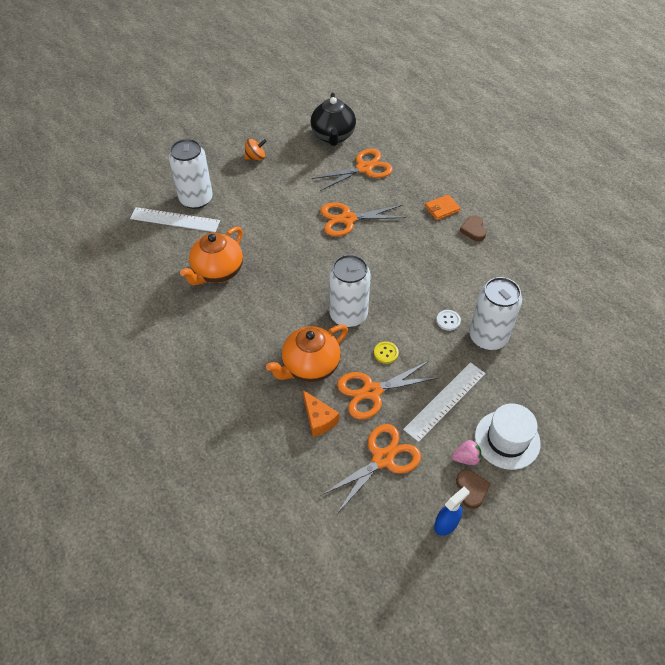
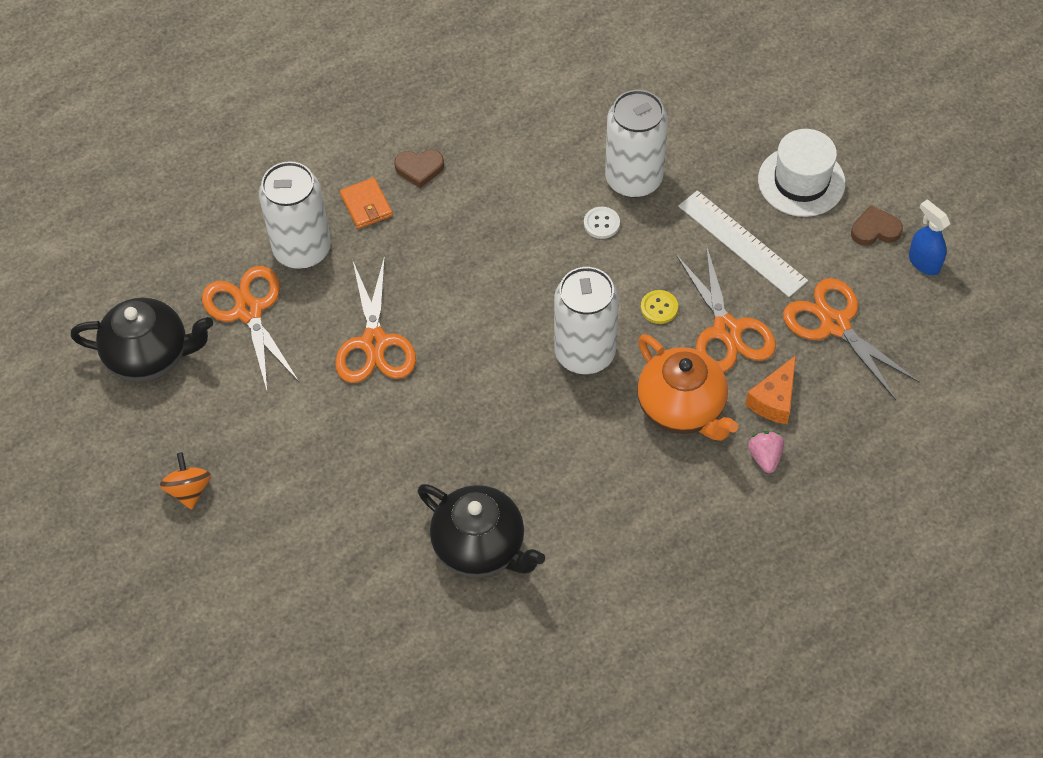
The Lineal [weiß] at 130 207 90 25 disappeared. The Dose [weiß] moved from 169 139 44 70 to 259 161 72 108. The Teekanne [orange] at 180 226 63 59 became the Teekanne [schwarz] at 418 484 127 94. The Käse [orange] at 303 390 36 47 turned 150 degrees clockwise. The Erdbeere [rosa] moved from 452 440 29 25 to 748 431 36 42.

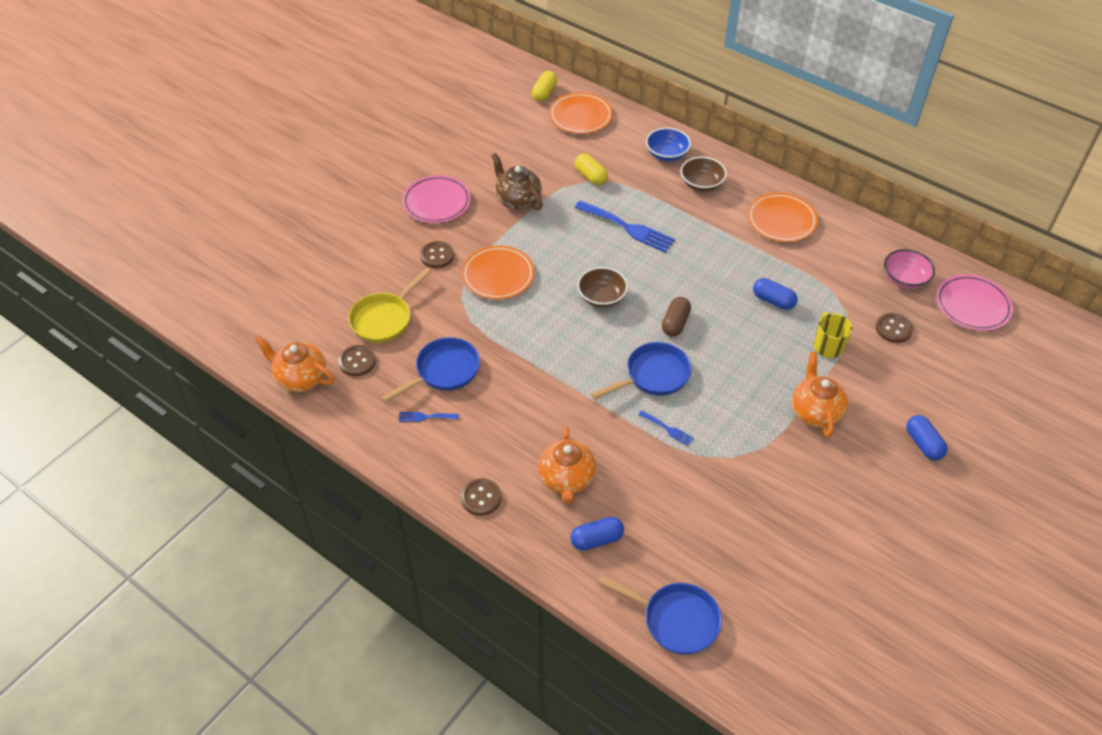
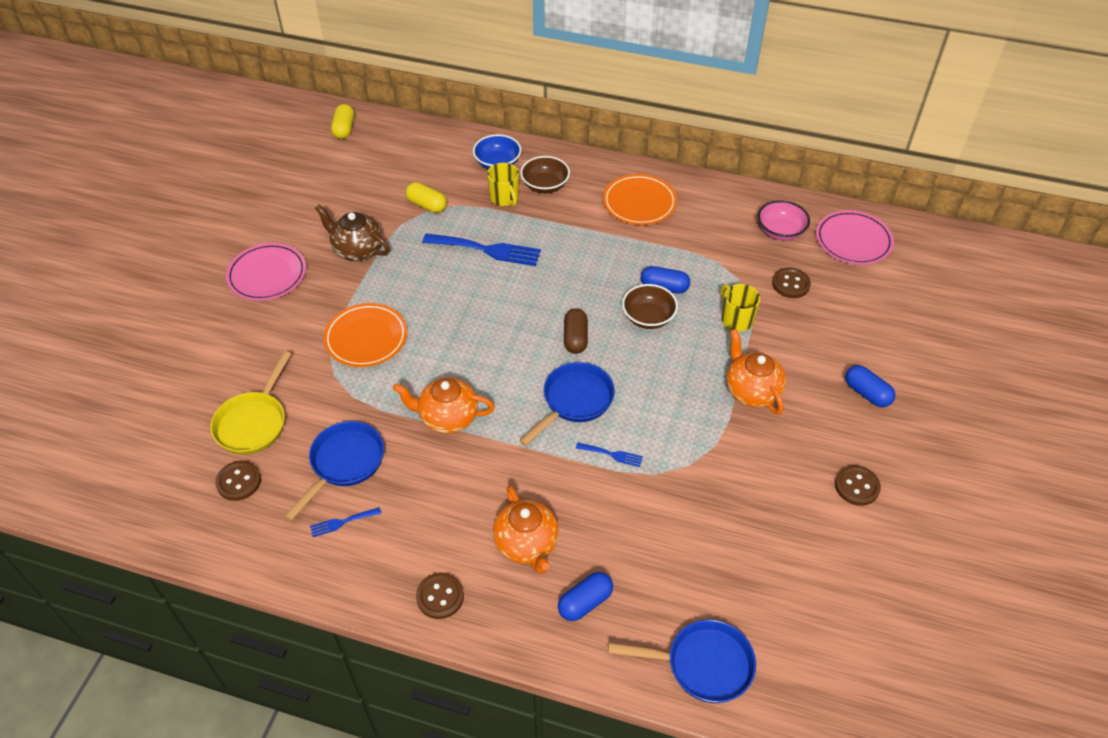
The Teekanne [orange] moved from 255 336 79 56 to 393 377 102 57. The Knopf [braun] moved from 420 241 34 27 to 835 465 46 41. The Teller [orange] at 549 92 64 42 disappeared. The Schüssel [braun] moved from 577 267 51 41 to 622 284 56 45. The Tasse [gelb] at 487 163 32 43 appeared.

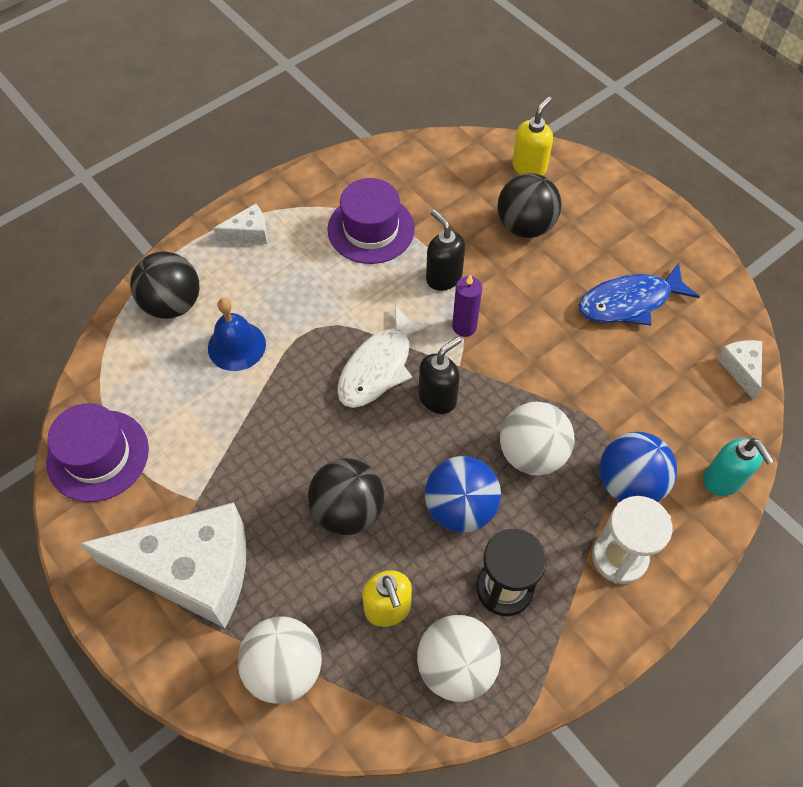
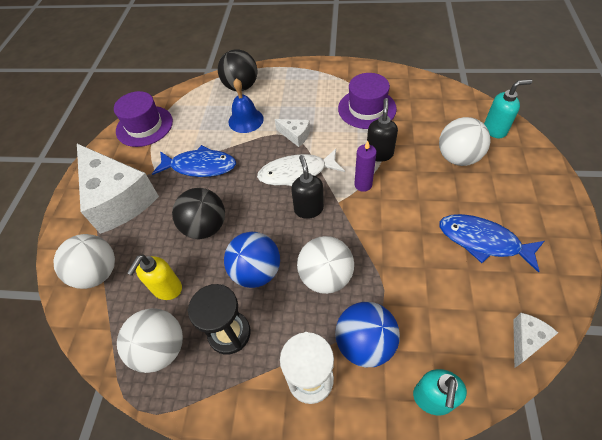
The Käse [weiß] moved from 213 204 55 40 to 275 119 35 28. The Seifenspender [schwarz] at 419 336 43 78 turned 105 degrees counterclockwise. The Ball [schwarz] at 497 173 64 65 became the Ball [weiß] at 439 117 52 49. The Seifenspender [gelb] at 512 96 41 80 became the Seifenspender [türkis] at 484 80 48 58. The Fisch [blau] at 152 145 84 32 appeared.

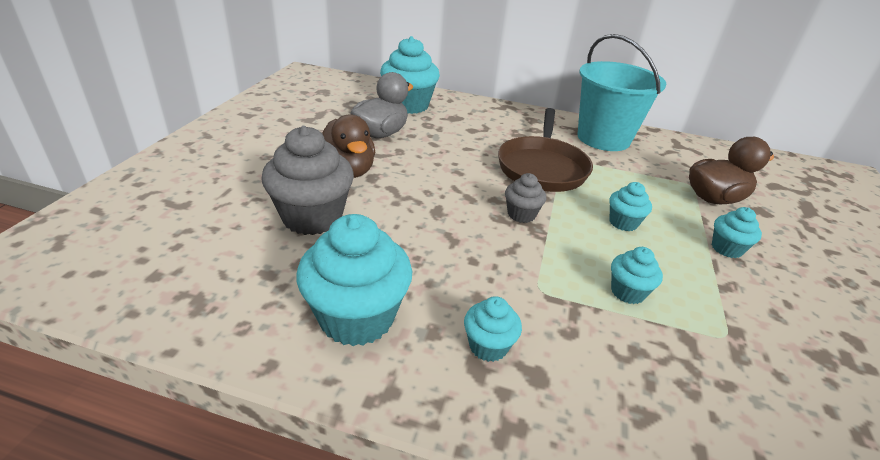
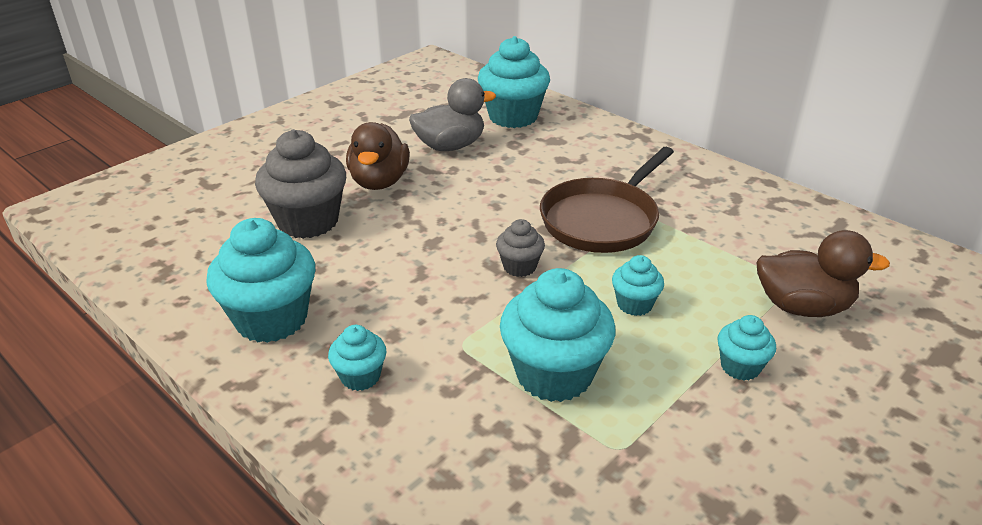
The Eimer [türkis] at 578 34 88 117 disappeared. The Muffin [türkis] at 611 247 52 57 changed to 1.95 times the size.

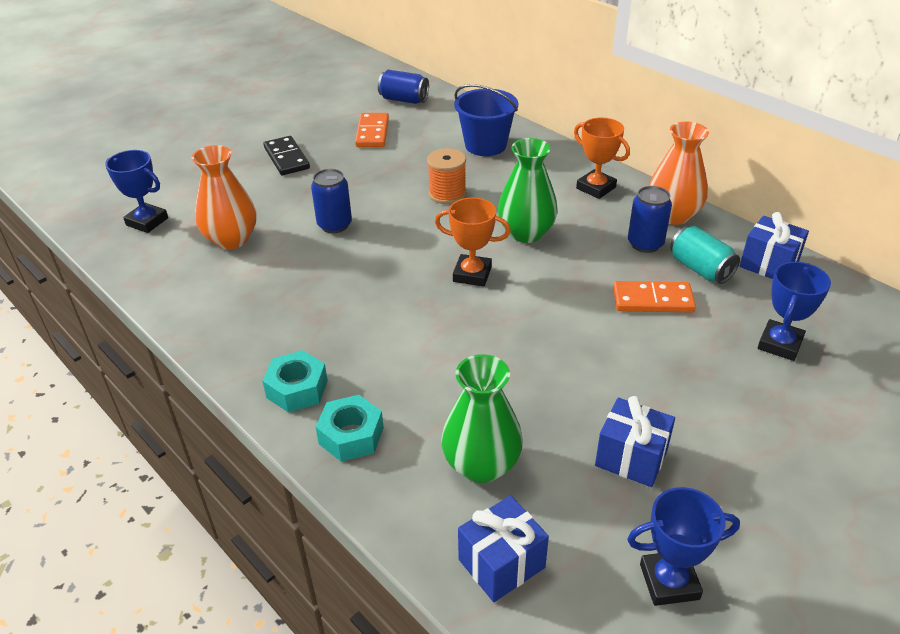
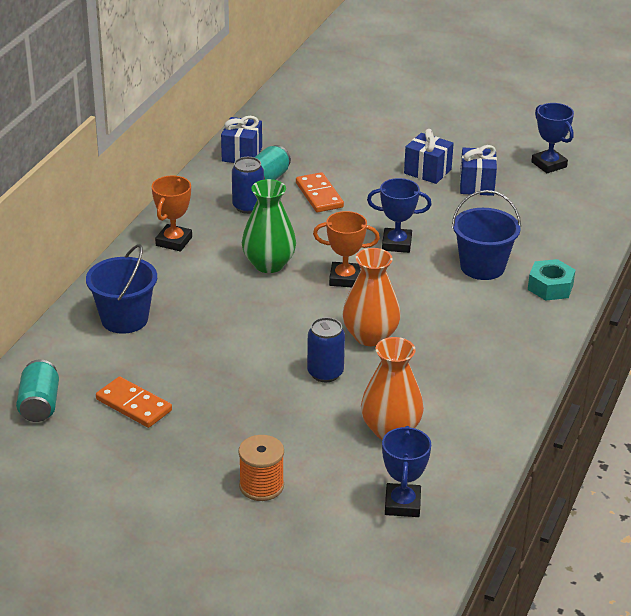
The Sechskantmutter [türkis] at 262 350 66 63 disappeared. The Dominostein [schwarz] at 264 136 46 39 disappeared. The Dominostein [orange] at 355 113 34 34 turned 60 degrees clockwise. The Dose [blau] at 378 70 51 34 became the Dose [türkis] at 16 360 43 62. The Garnrolle [orange] moved from 427 148 39 56 to 238 435 46 66. The Pokal [orange] at 435 197 76 89 turned 75 degrees counterclockwise. The Vase [grün] at 441 354 82 129 disappeared. The Geschenk [blau] moved from 458 495 91 107 to 404 129 50 55. The Vase [orange] moved from 649 122 60 103 to 342 248 59 98. The Pokal [blau] moved from 758 262 73 99 to 367 178 65 75. The Eimer [blau] at 452 190 69 90 appeared.

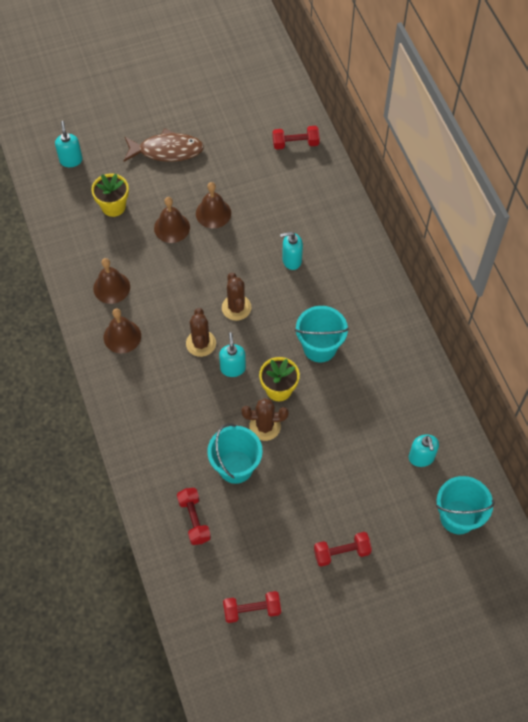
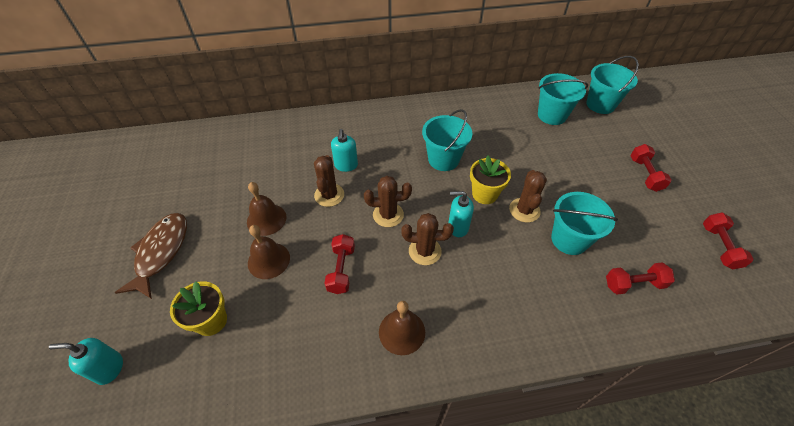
The Glocke [braun] at 93 258 37 46 disappeared. The Hantel [rot] moved from 273 126 47 24 to 324 234 31 60. The Seifenspender [türkis] at 409 434 30 33 was replaced by the Eimer [türkis] at 538 73 50 52. The Kaktus [braun] at 314 155 30 52 appeared.

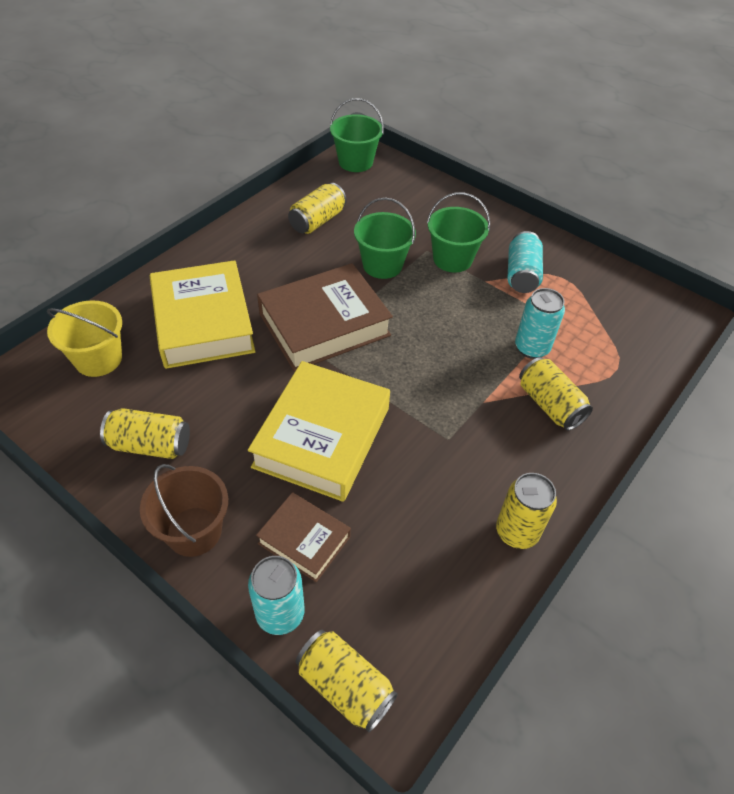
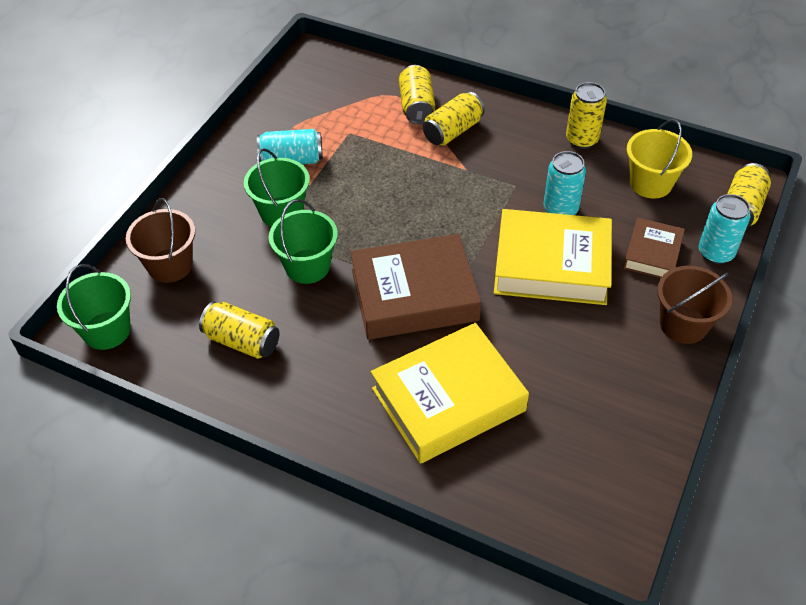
The Eimer [gelb] moved from 47 300 75 77 to 627 119 65 79. The Dose [gelb] moved from 100 408 90 51 to 399 65 36 59. The Buch [braun] at 257 263 136 108 turned 60 degrees counterclockwise. The Dose [türkis] moved from 515 288 50 71 to 543 151 43 64. The Eimer [braun] at 126 198 69 85 appeared.

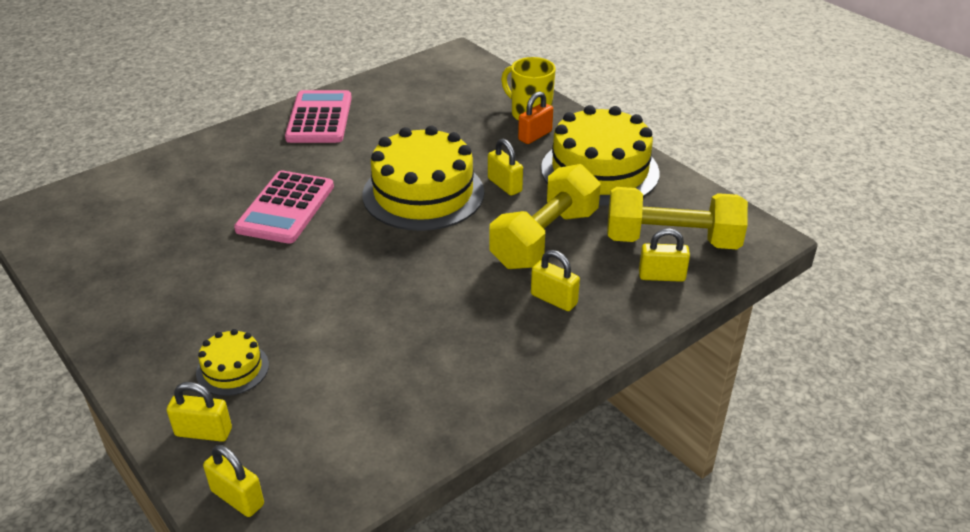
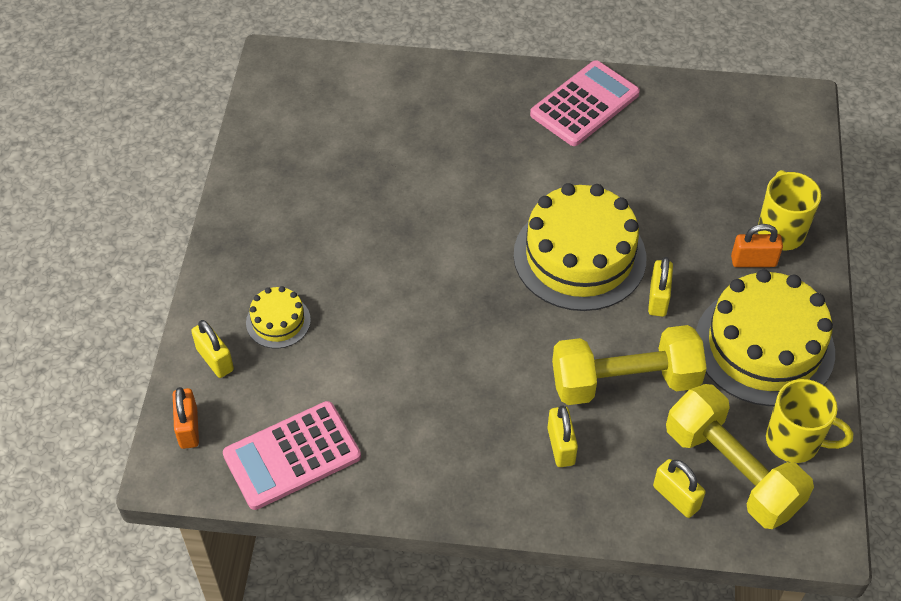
The Vorhängeschloss [gelb] at 203 445 61 72 became the Vorhängeschloss [orange] at 173 387 26 62. The Taschenrechner [rosa] moved from 234 170 100 74 to 223 401 138 109. The Tasse [gelb] at 766 379 88 84 appeared.

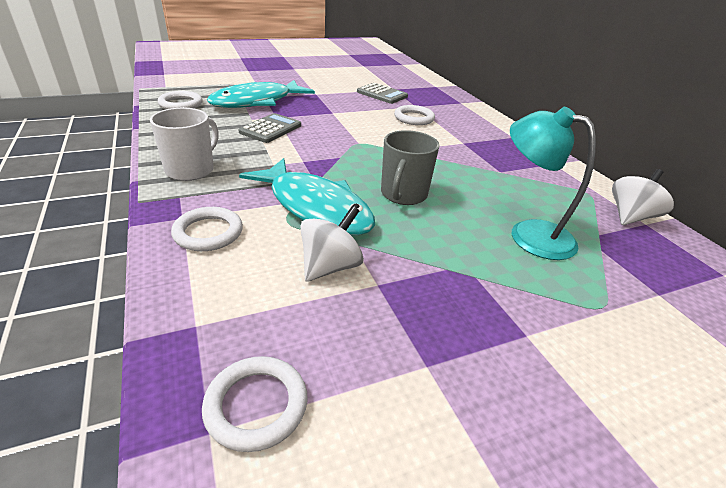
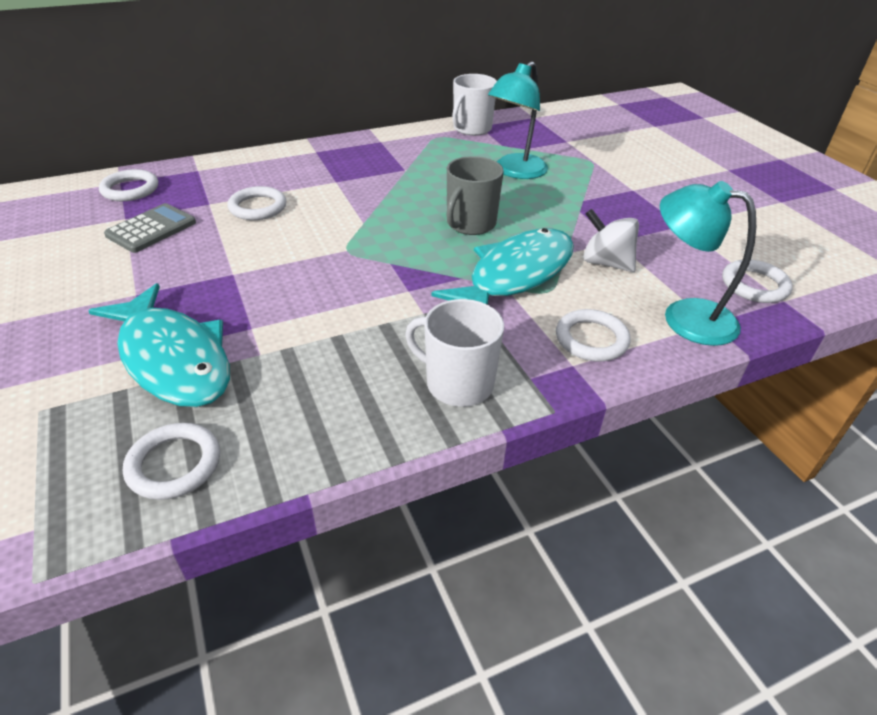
The Taschenrechner [grau] at 238 113 63 30 disappeared. The Tasse [grau] at 381 130 59 75 turned 105 degrees clockwise. The Kreisel [weiß] at 612 169 62 56 was replaced by the Tasse [weiß] at 452 74 45 62. The Ring [weiß] at 99 169 59 32 appeared. The Lampe [türkis] at 660 181 96 165 appeared.

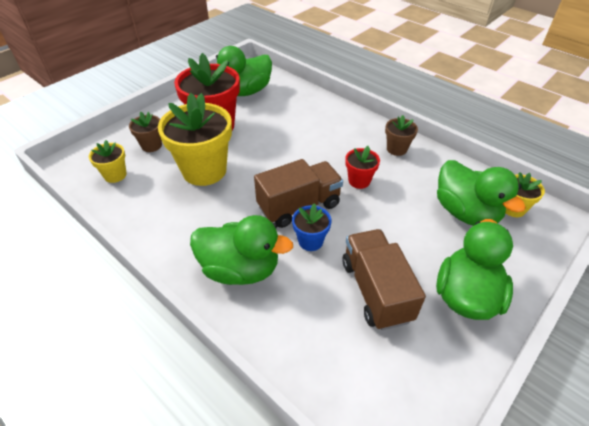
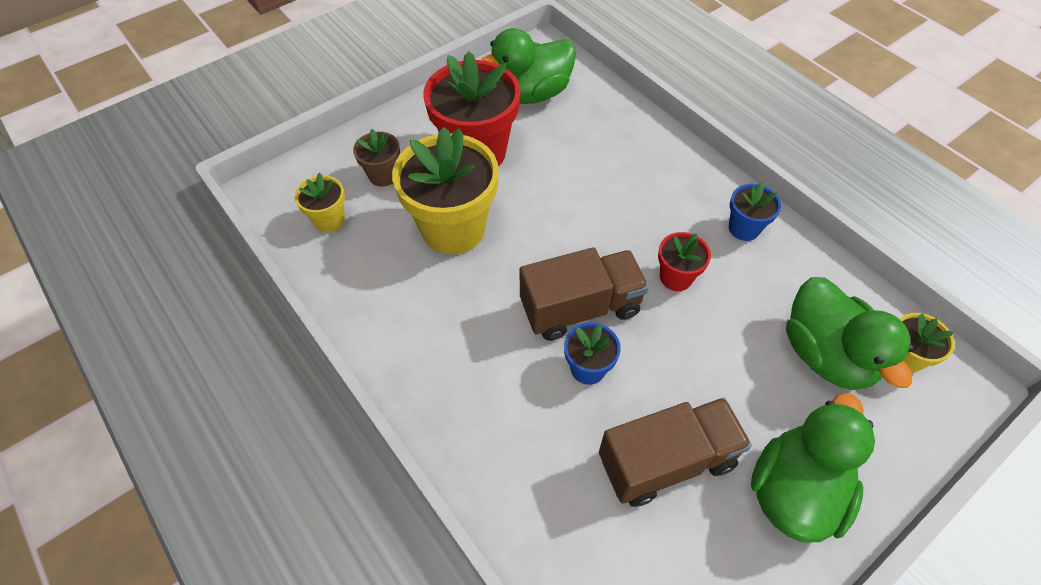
The Ente [grün] at 190 215 103 70 disappeared. The Lastwagen [braun] at 343 229 83 101 turned 75 degrees clockwise. The Blumentopf [braun] at 385 115 33 41 became the Blumentopf [blau] at 729 182 52 59.

